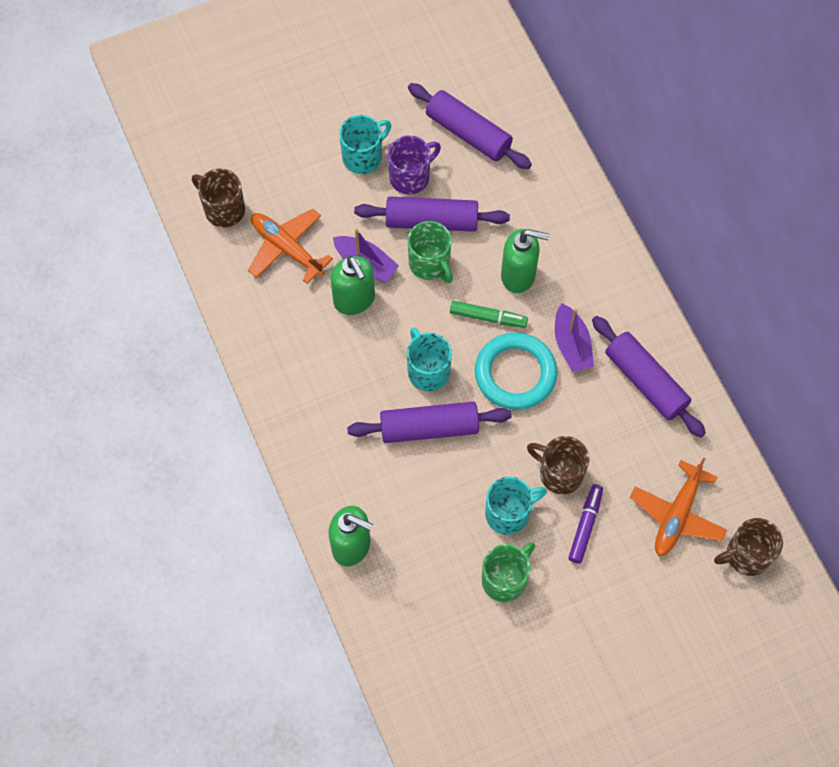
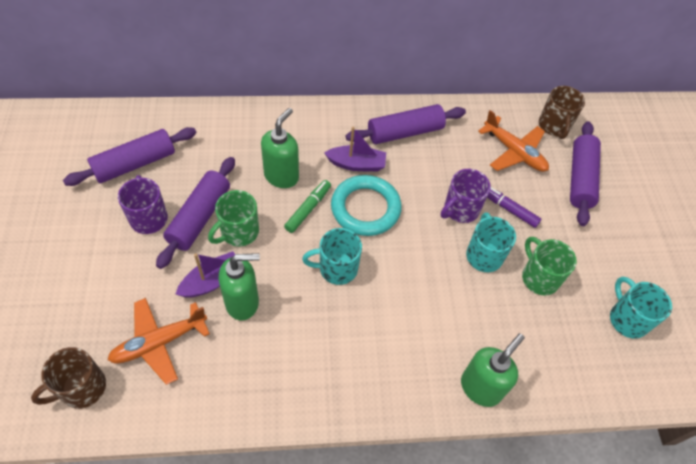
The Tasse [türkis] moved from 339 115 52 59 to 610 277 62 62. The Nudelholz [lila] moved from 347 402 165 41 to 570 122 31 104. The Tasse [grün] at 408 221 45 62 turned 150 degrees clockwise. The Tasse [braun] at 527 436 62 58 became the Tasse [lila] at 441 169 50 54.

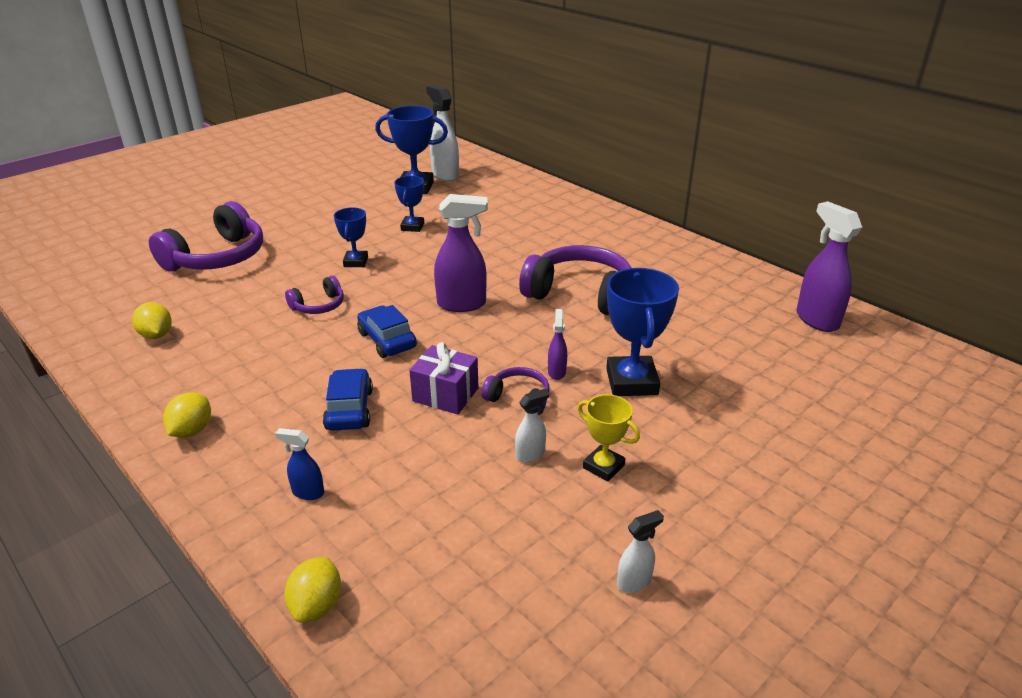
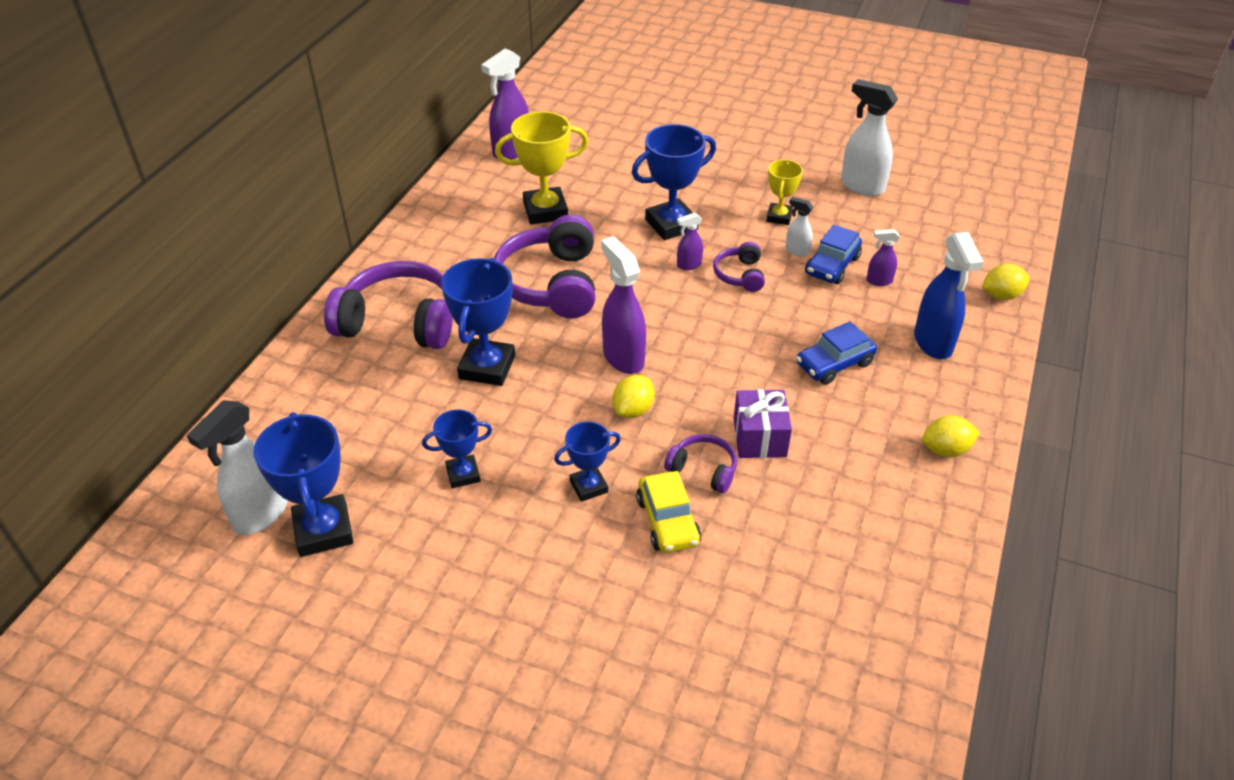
The Zitrone [gelb] moved from 132 302 40 37 to 612 375 43 43. The Kopfhörer [lila] moved from 149 201 114 70 to 324 261 129 88. The Sprühflasche [blau] at 275 428 49 72 changed to 1.96 times the size. The Auto [blau] moved from 357 305 60 53 to 805 225 57 59. The Geschenk [lila] moved from 409 342 69 73 to 734 389 58 69. The Sprühflasche [weiß] at 617 510 47 83 changed to 1.96 times the size. The Pokal [blau] at 441 258 74 128 appeared. The Pokal [gelb] at 495 111 93 113 appeared. The Auto [gelb] at 636 471 65 82 appeared. The Sprühflasche [lila] at 866 229 34 57 appeared.

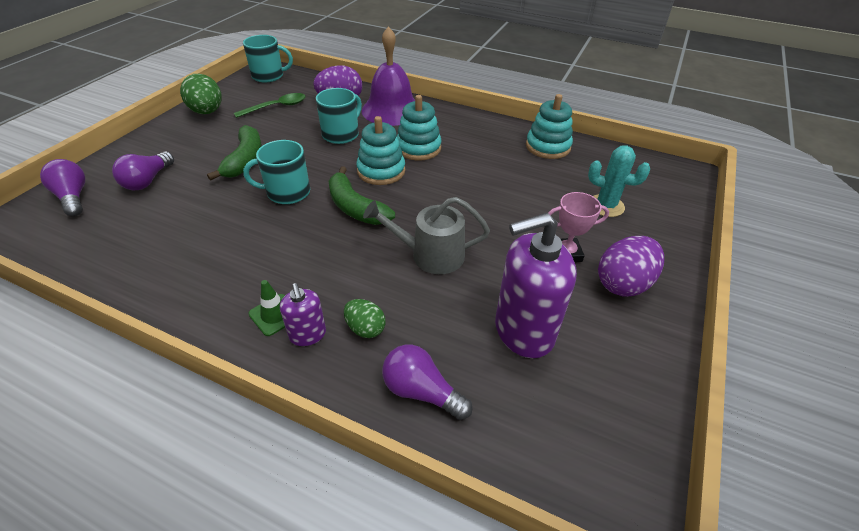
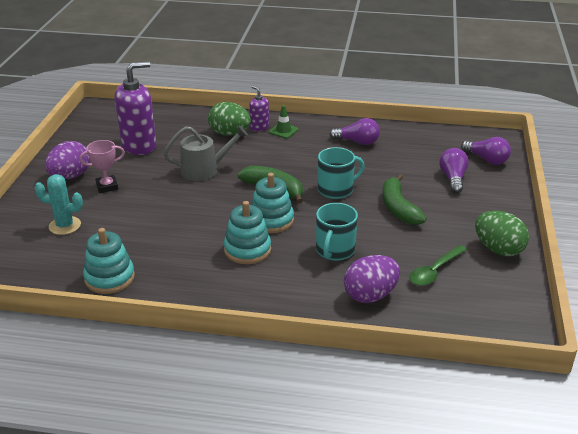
The Tasse [türkis] at 243 35 50 47 disappeared. The Ei [grün] at 344 299 42 39 changed to 1.71 times the size. The Glocke [lila] at 362 26 53 100 disappeared. The Glühbirne [lila] moved from 382 345 90 75 to 330 118 50 27.

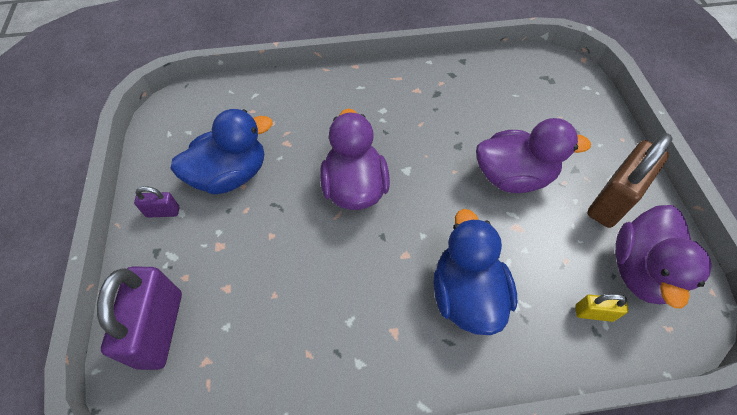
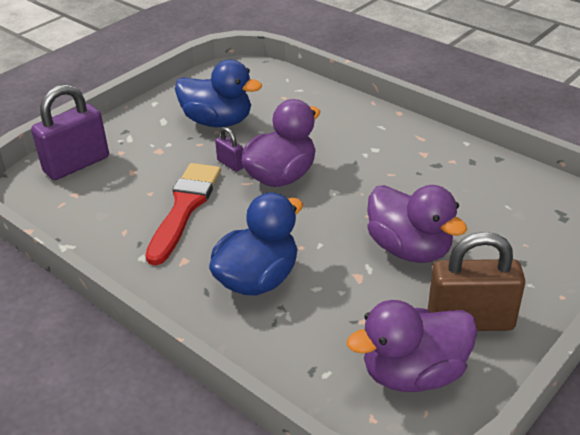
The Vorhängeschloss [lila] moved from 134 186 46 32 to 215 127 29 45. The Vorhängeschloss [gelb] at 575 294 53 28 disappeared. The Pinsel [rot] at 146 163 75 102 appeared.

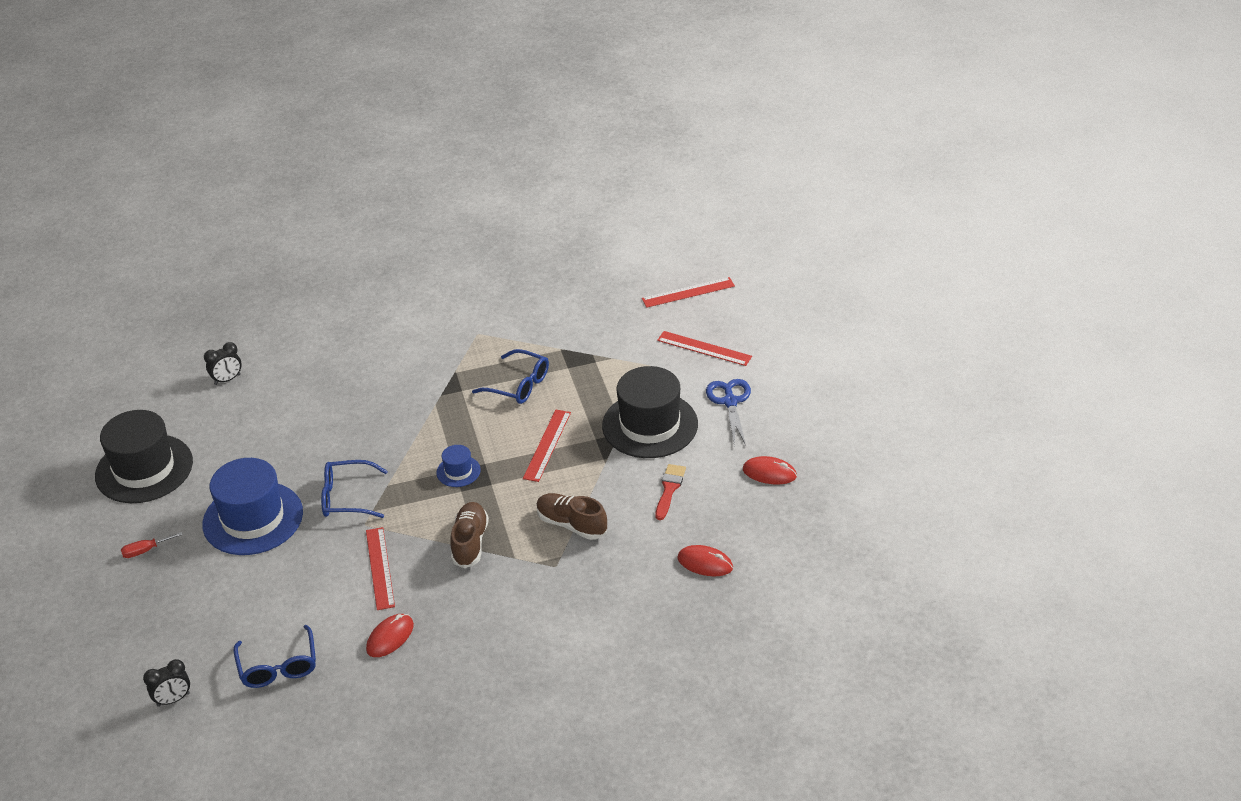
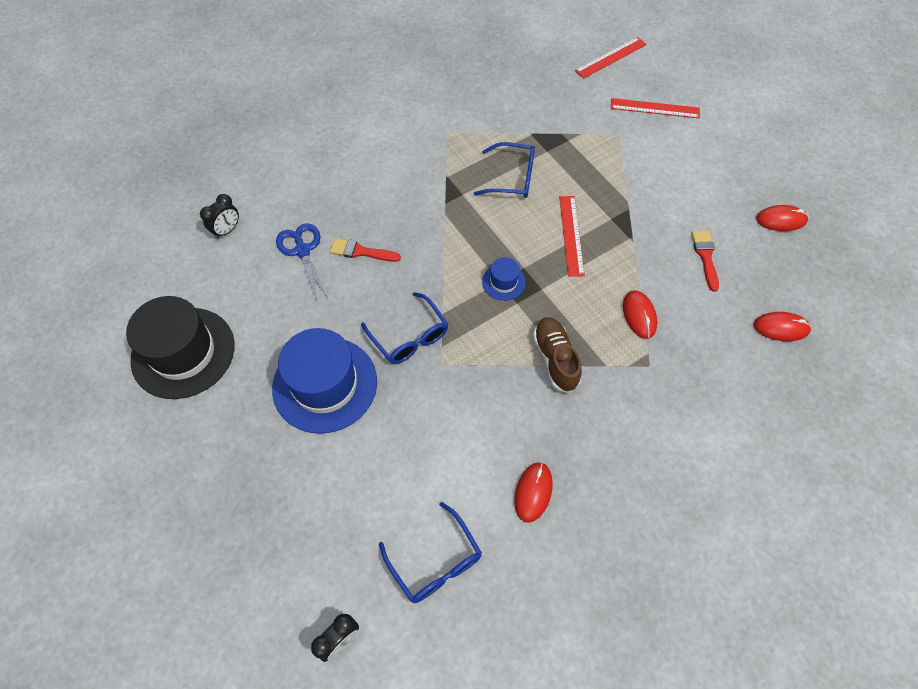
The Schraubenzieher [rot] at 121 532 61 26 disappeared. The Brille [blau] at 321 460 67 58 turned 105 degrees counterclockwise. The Lineal [rot] at 366 527 29 83 disappeared. The Schuh [braun] at 537 493 70 47 was replaced by the Computermaus [rot] at 623 290 34 49. The Hut [schwarz] at 602 366 96 92 disappeared. The Schere [blau] moved from 706 379 45 67 to 276 223 52 79. The Pinsel [rot] at 330 238 71 24 appeared.

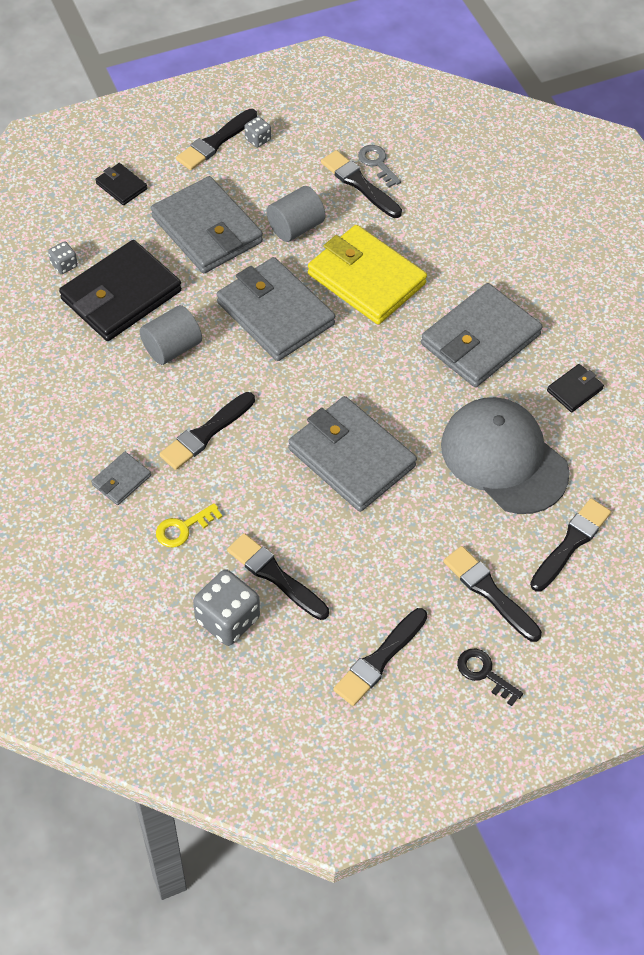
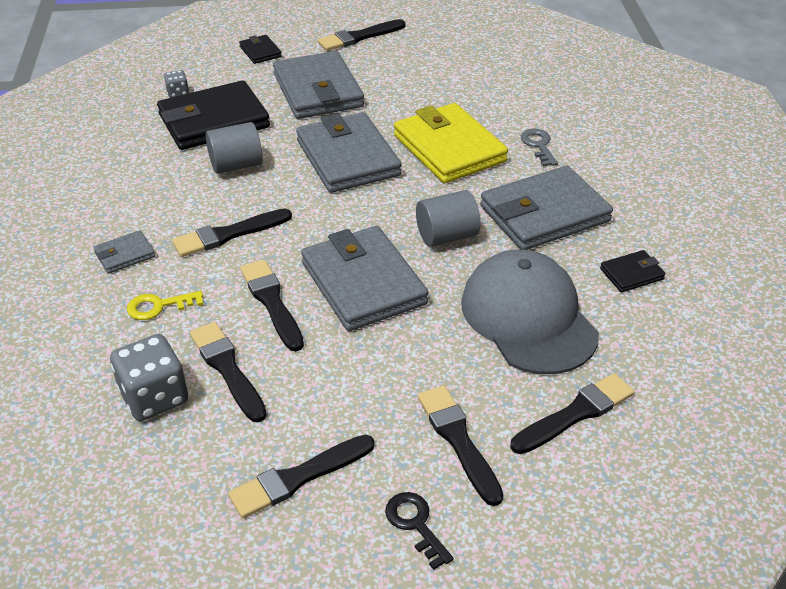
The Spielwürfel [grau] at 245 116 26 32 disappeared. The Vollzylinder [grau] moved from 266 186 59 56 to 416 190 65 57. The Pinsel [schwarz] moved from 321 150 81 68 to 240 260 64 91. The Schlüssel [grau] moved from 358 145 43 43 to 521 129 37 37.

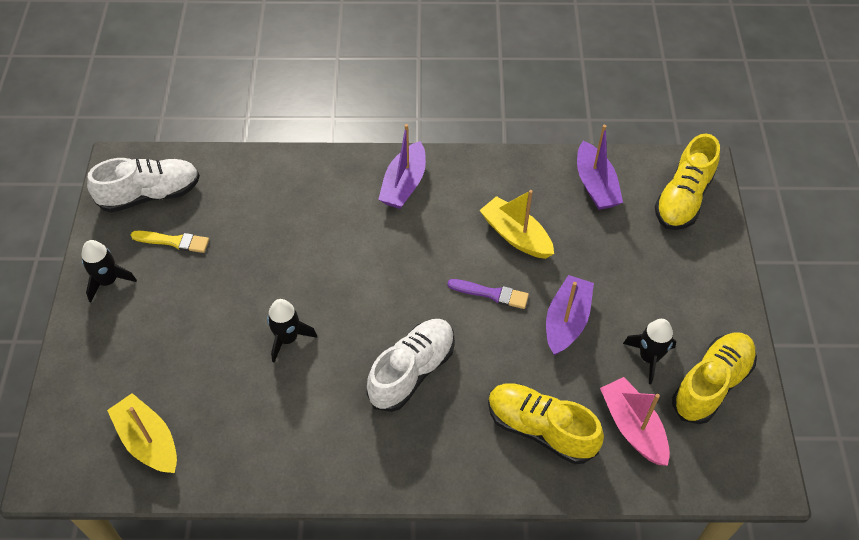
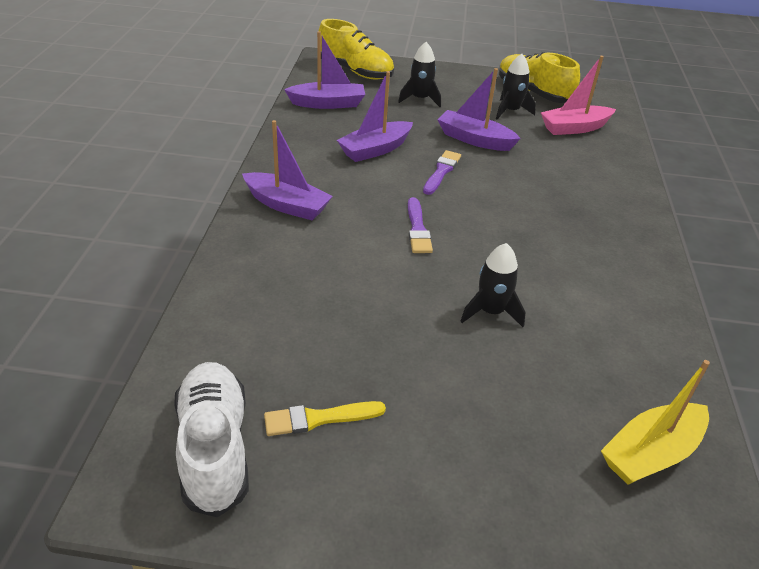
The Rakete [schwarz] moved from 82 240 55 63 to 398 42 43 65. The Pinsel [gelb] at 131 231 78 22 turned 120 degrees counterclockwise. The Schuh [weiß] at 367 319 88 93 disappeared. The Boot [gelb] at 479 190 75 69 became the Boot [lila] at 337 71 76 91. The Schuh [gelb] at 488 383 116 81 disappeared. The Pinsel [lila] at 408 197 25 56 appeared.

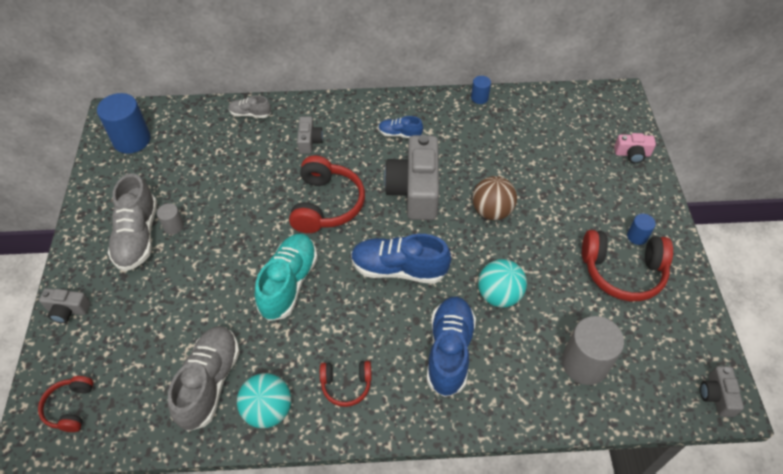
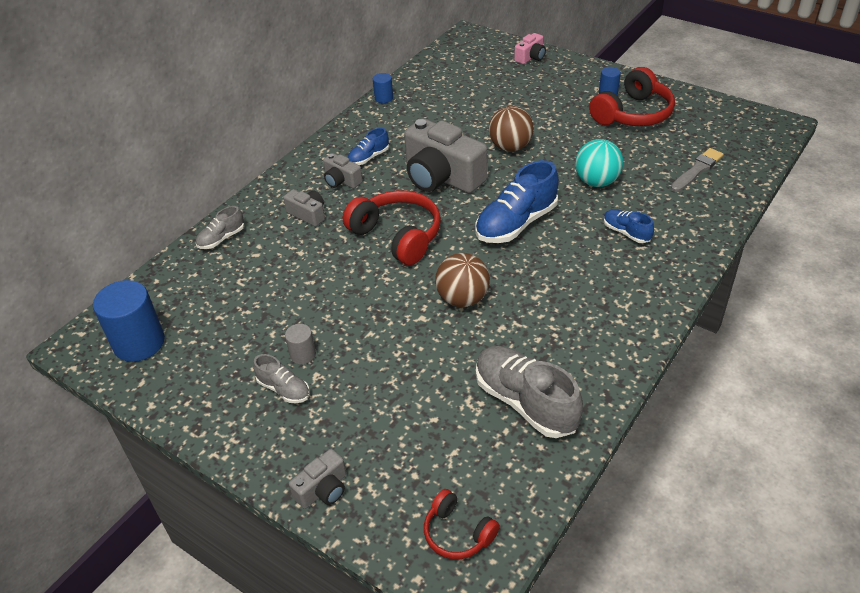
The Schuh [grau] at 108 173 49 98 changed to 0.52 times the size. The Ball [türkis] at 237 373 54 55 disappeared. The Schuh [türkis] at 255 234 63 87 was replaced by the Ball [braun] at 435 253 55 54. The Kopfhörer [rot] at 320 361 52 46 disappeared. The Schuh [blau] at 426 296 50 101 changed to 0.52 times the size. The Vollzylinder [grau] at 562 316 62 69 was replaced by the Pinsel [grau] at 671 148 53 44. The Kamera [grau] moved from 700 366 44 51 to 323 153 40 36.

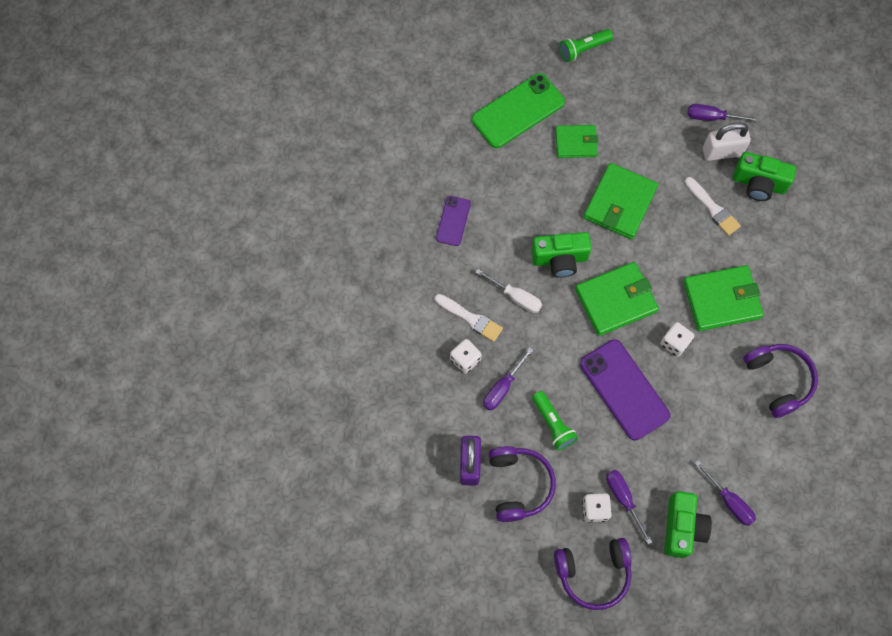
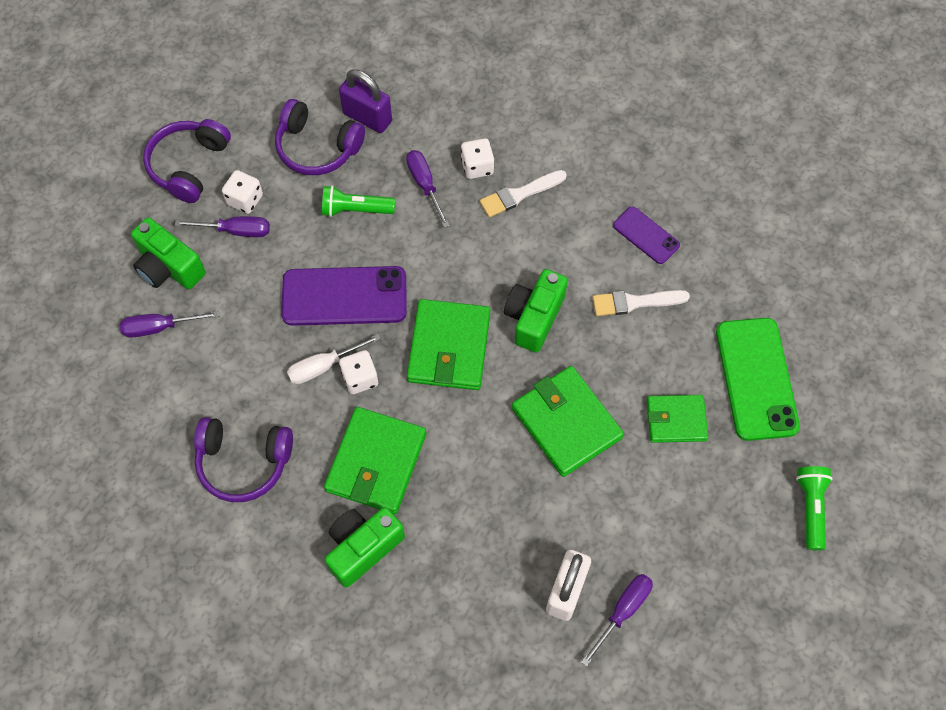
The Schraubenzieher [weiß] moved from 475 269 67 44 to 287 334 94 50. The Geldbörse [grün] at 555 125 43 33 turned 60 degrees clockwise. The Pinsel [weiß] moved from 685 177 56 59 to 592 290 98 26. The Kamera [grün] moved from 733 152 63 49 to 325 507 80 81.

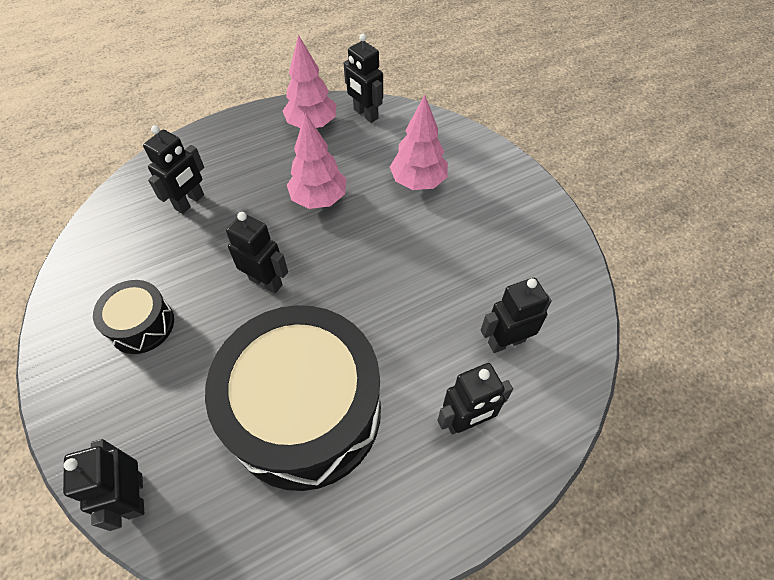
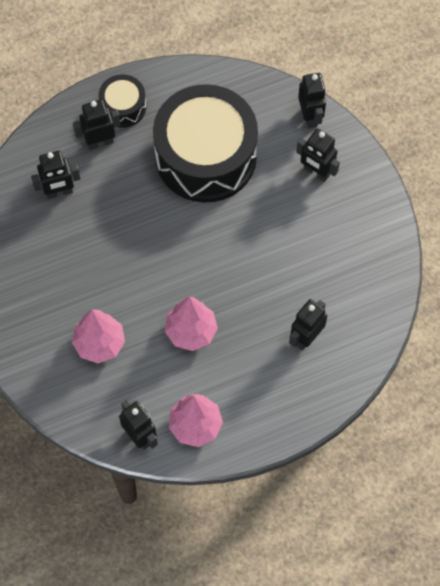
The Trommel [schwarz] moved from 93 280 81 74 to 99 74 47 54. The Roboter [schwarz] moved from 226 212 62 82 to 296 128 44 54.

